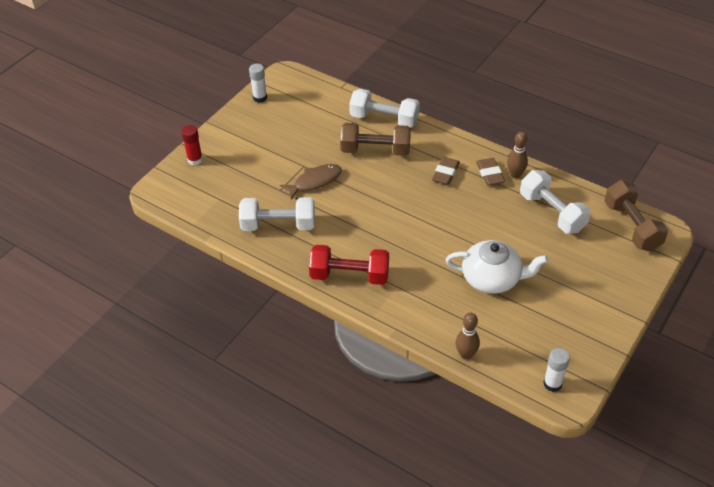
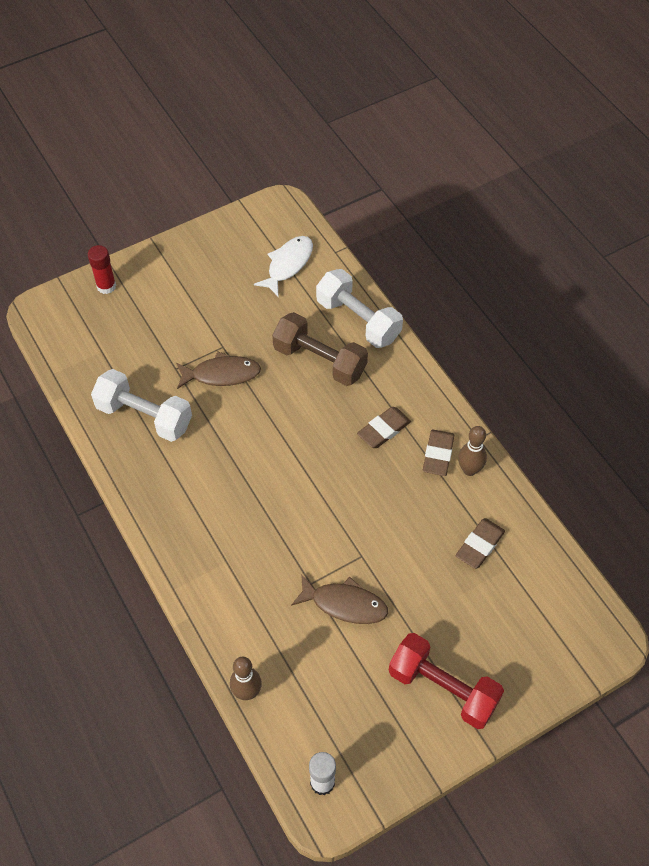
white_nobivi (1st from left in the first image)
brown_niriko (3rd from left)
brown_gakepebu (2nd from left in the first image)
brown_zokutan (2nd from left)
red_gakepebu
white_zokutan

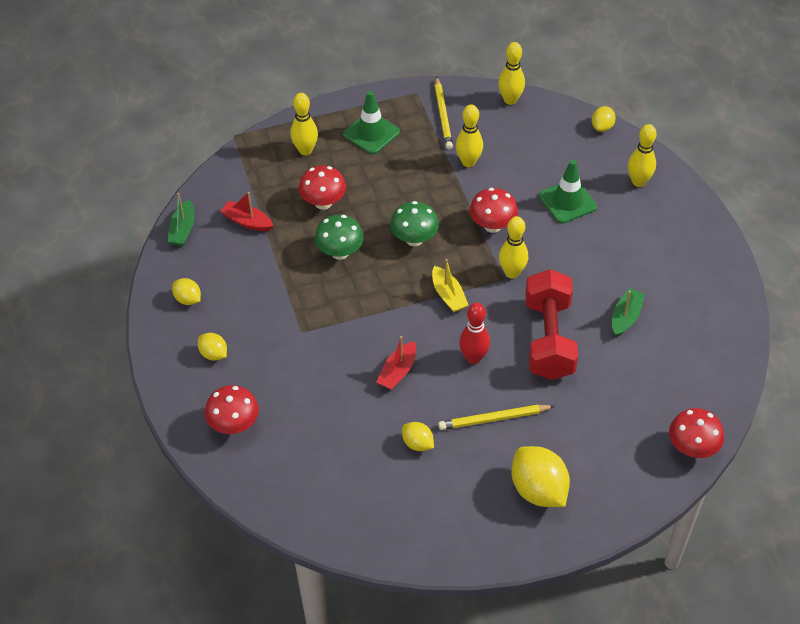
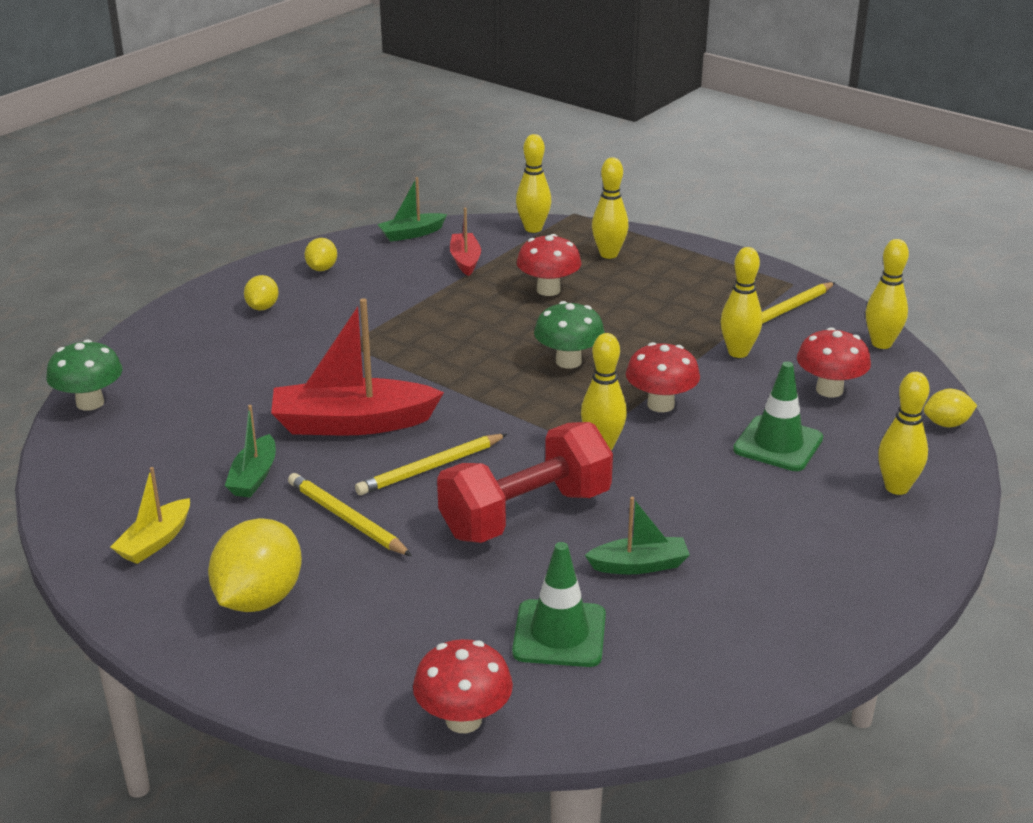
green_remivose (1st from left)
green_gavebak (1st from left)
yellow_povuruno
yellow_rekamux (2nd from left)
red_povuruno (1st from left)
red_gavebak (4th from left)
green_povuruno (1st from left)
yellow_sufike (1st from left)

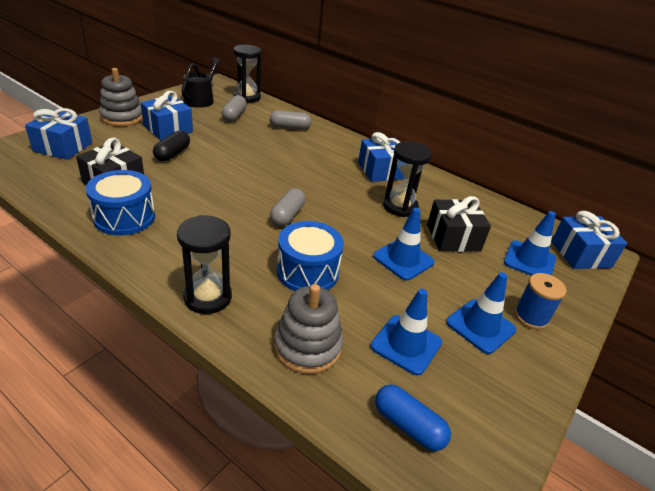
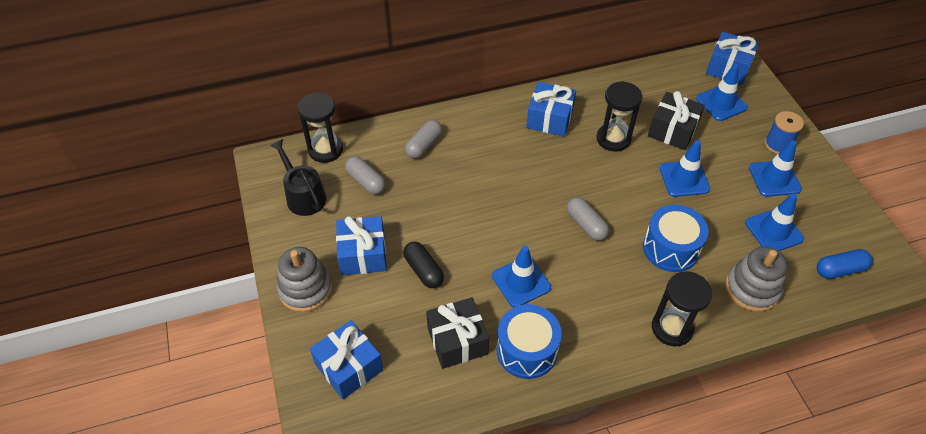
blue_remivose (1st from left)

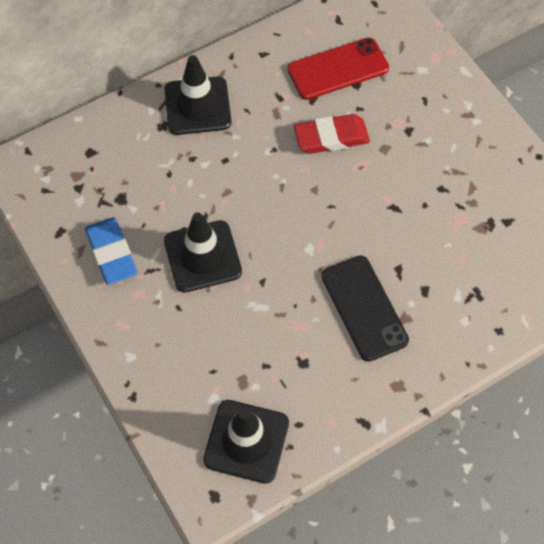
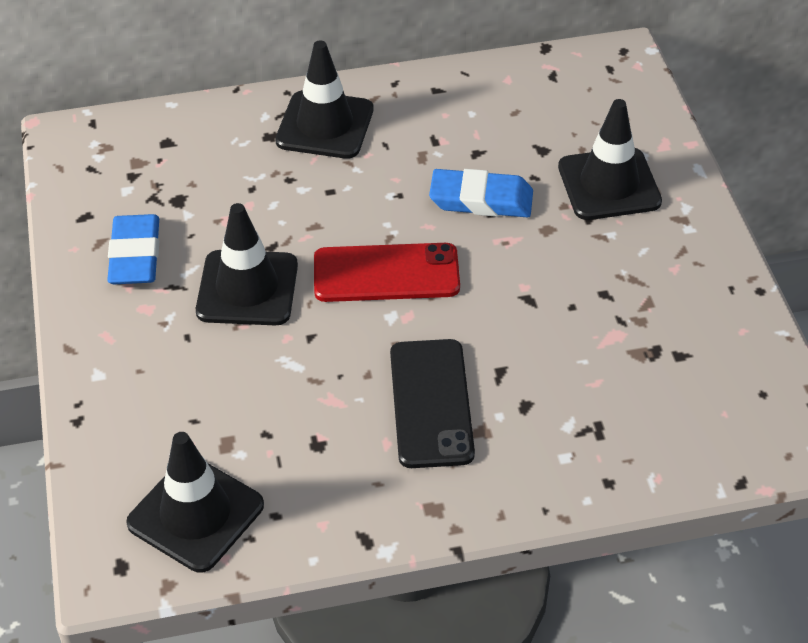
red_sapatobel
blue_niriko (2nd from left)
black_remivose (4th from left)

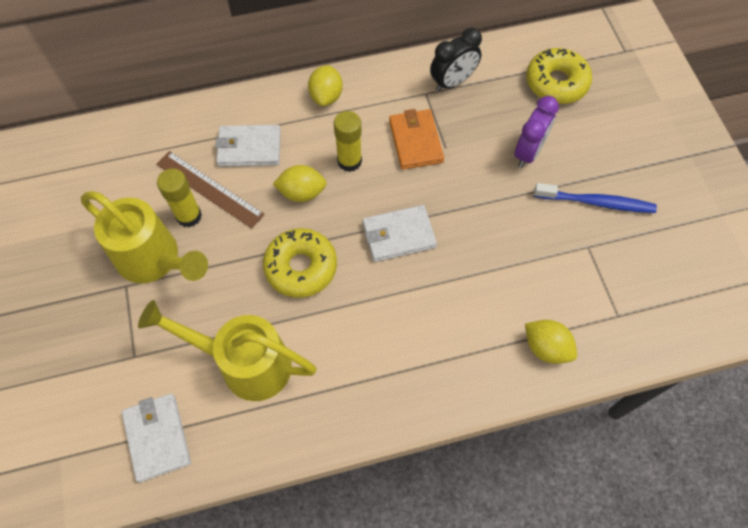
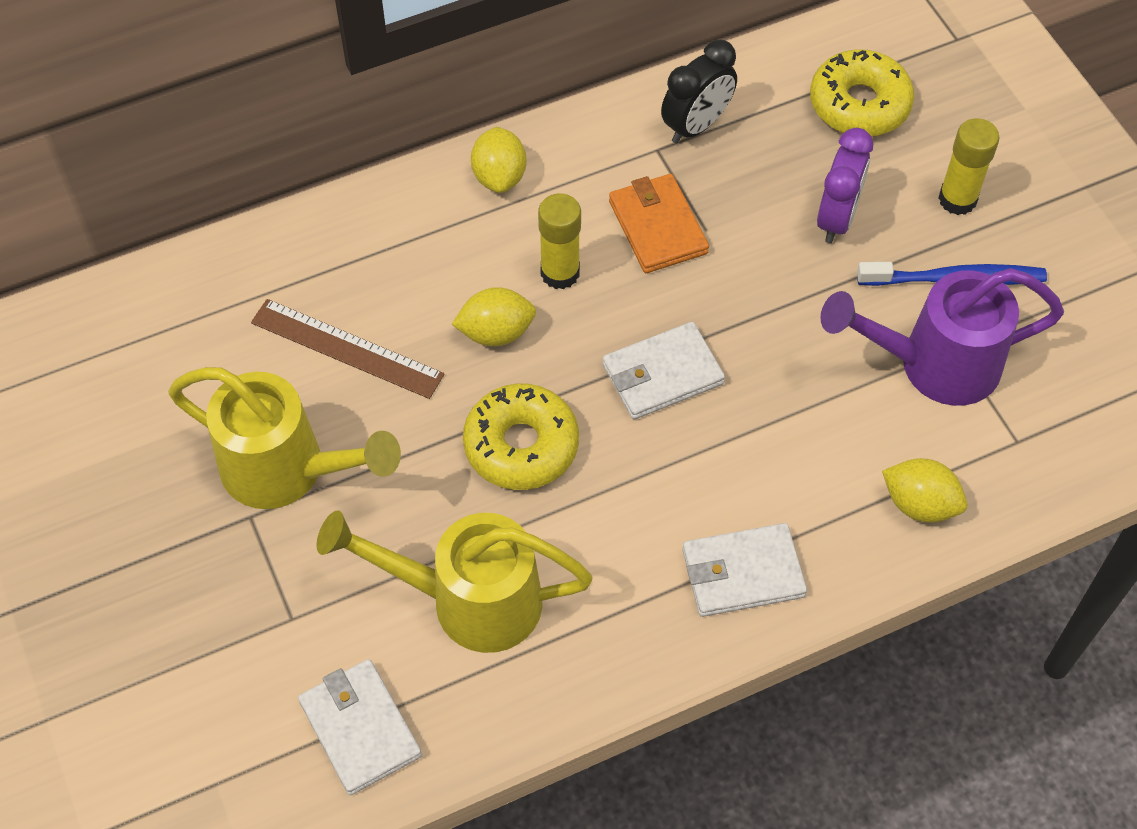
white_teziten (3rd from left)
yellow_nobivi (2nd from left)
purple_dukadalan

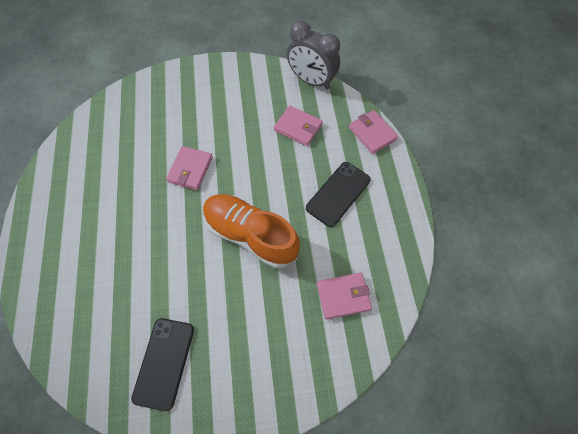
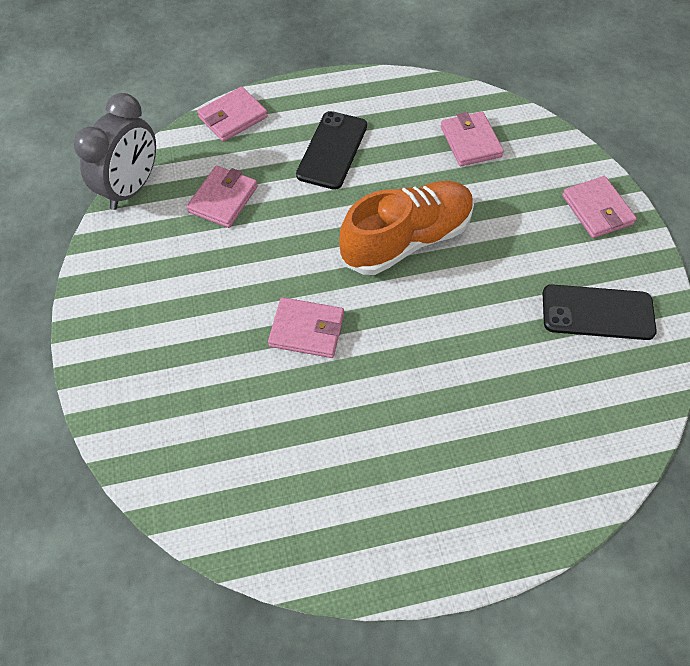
black_sapatobel (1st from left)
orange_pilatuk
pink_teziten (5th from left)

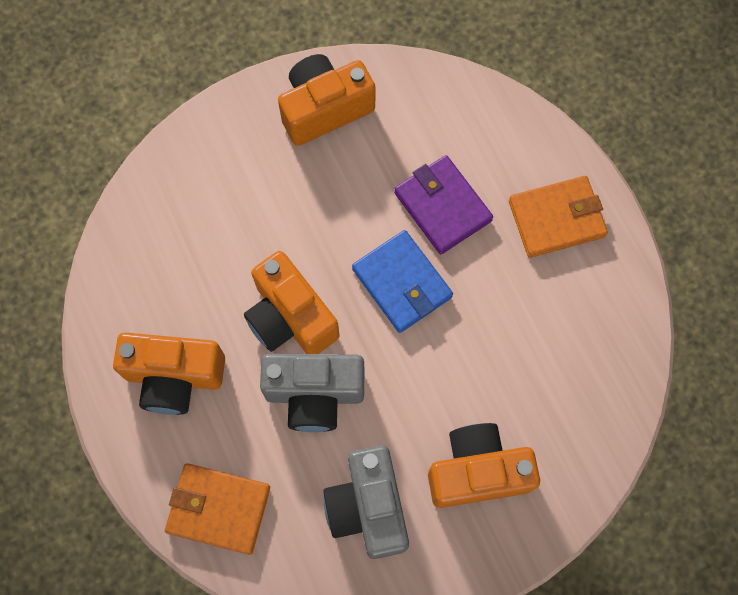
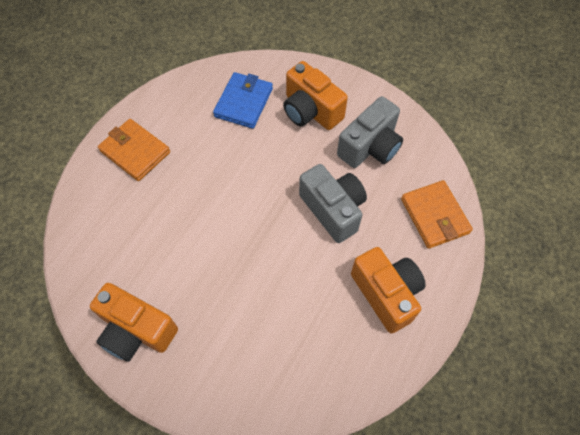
purple_teziten
blue_teziten
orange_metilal (2nd from left in the first image)

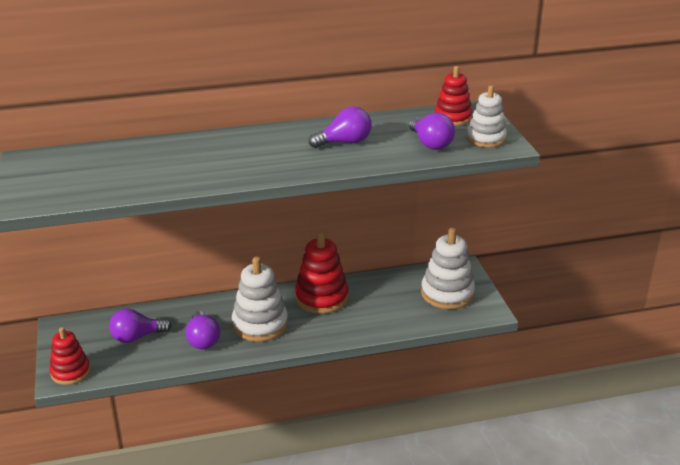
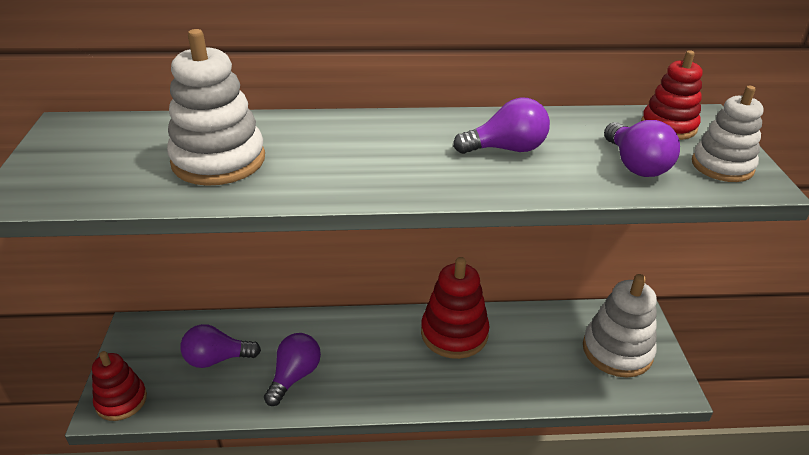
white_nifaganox (1st from left)
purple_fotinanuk (2nd from left)

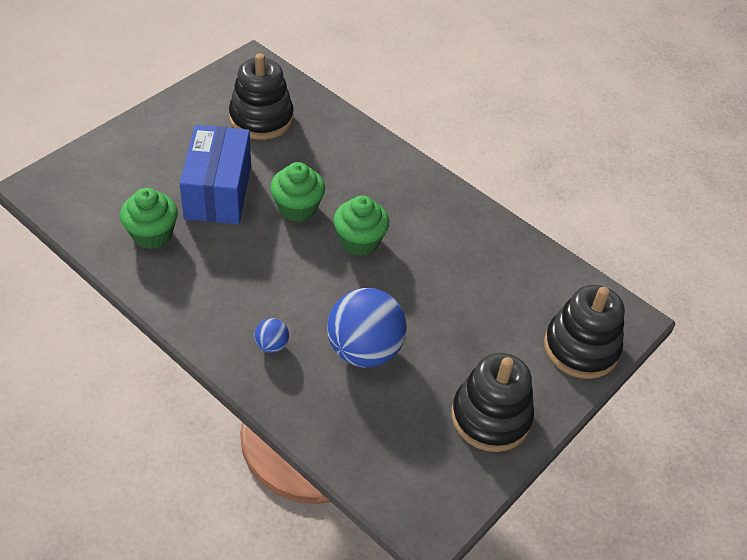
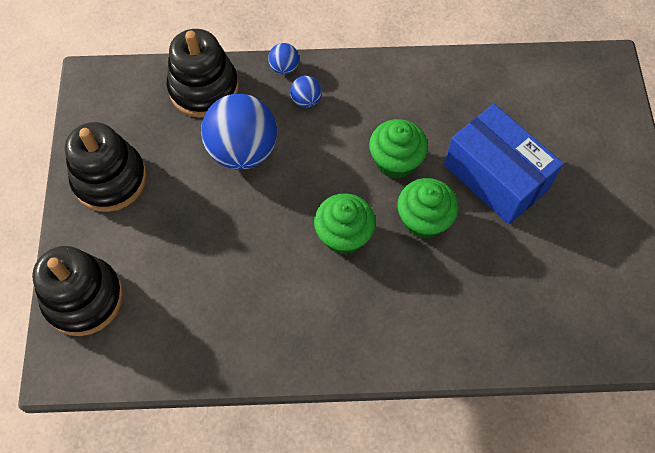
black_nifaganox (3rd from left)
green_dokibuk (2nd from left)
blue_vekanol (2nd from left)

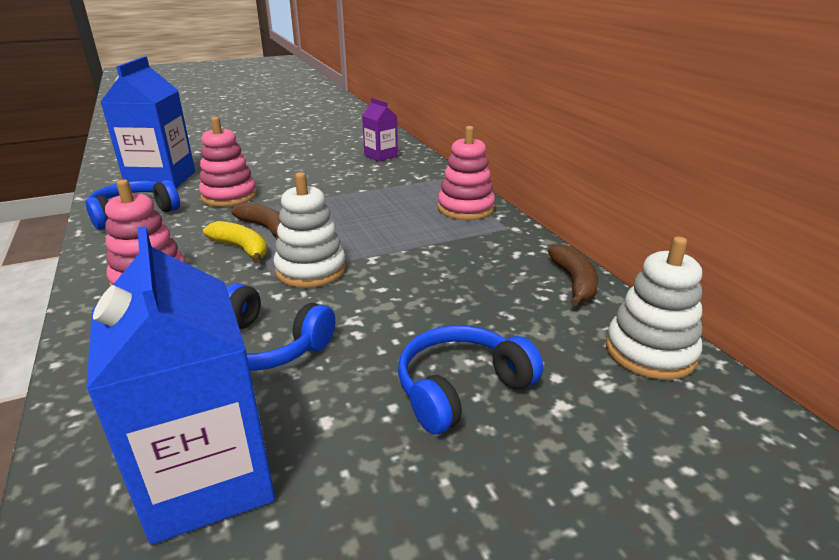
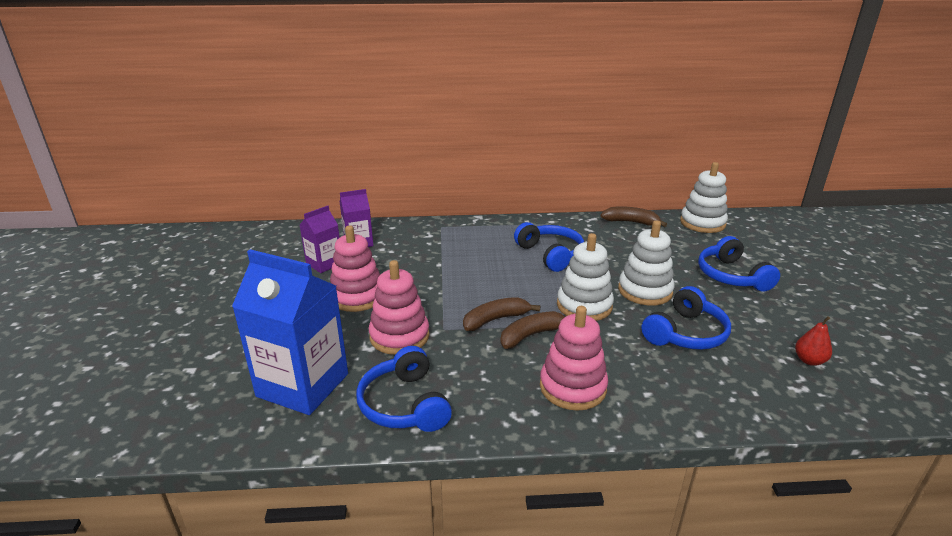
pink_nifaganox (1st from left)
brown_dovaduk (2nd from left)
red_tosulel
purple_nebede (1st from left)
white_nifaganox (2nd from left)
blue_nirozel (2nd from left)

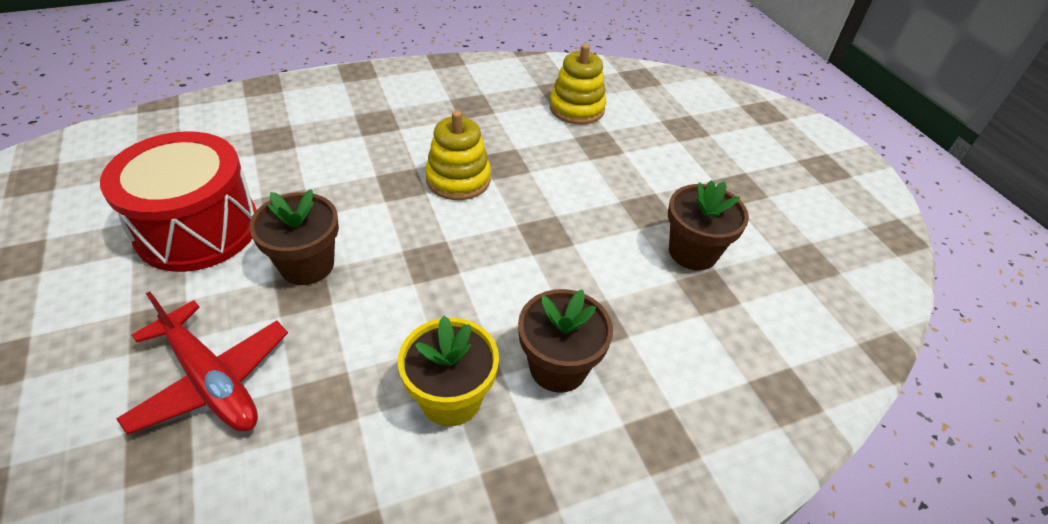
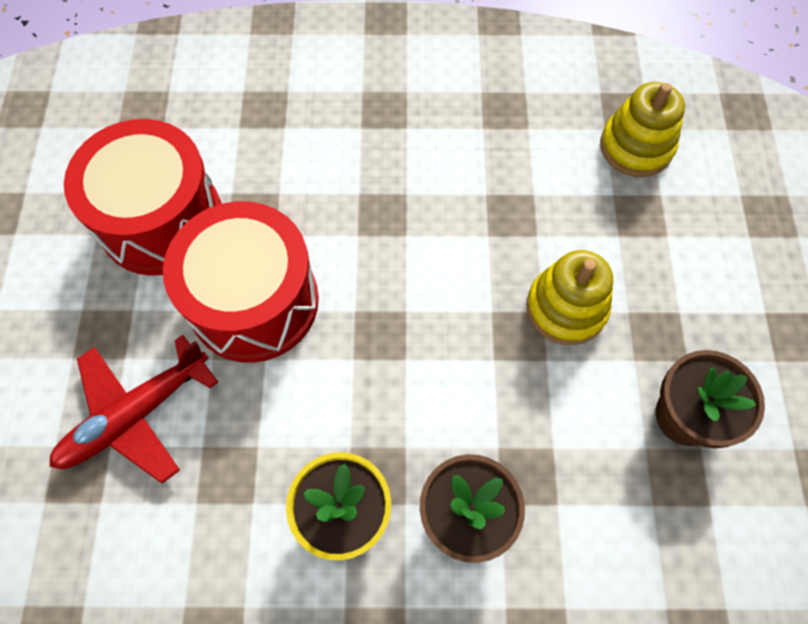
yellow_nifaganox (1st from left)
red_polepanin (2nd from left)
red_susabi

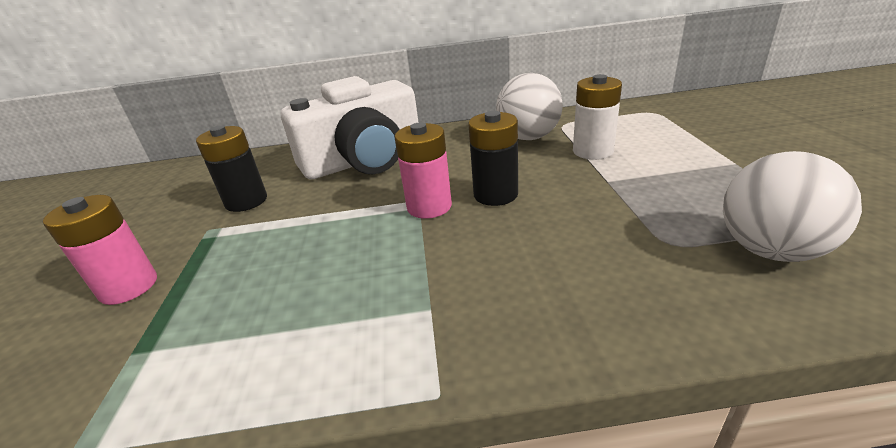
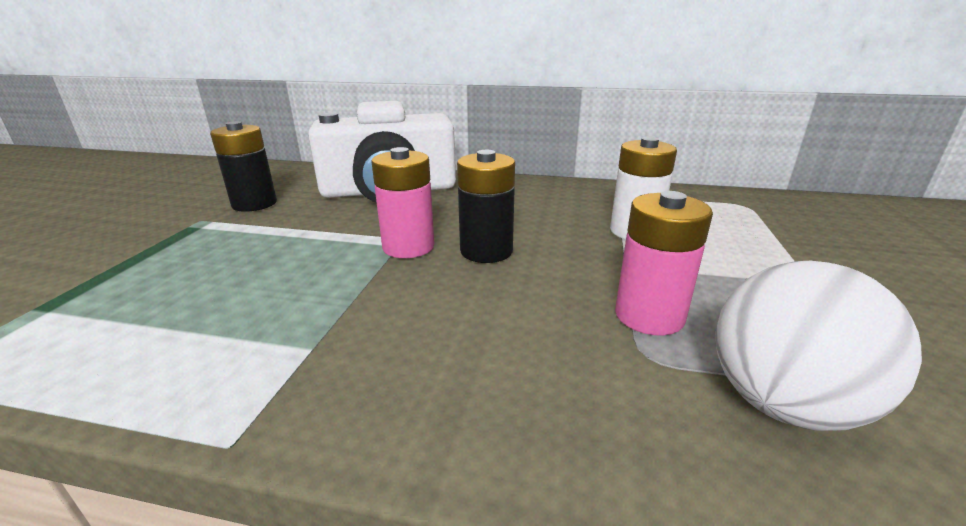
white_vekanol (1st from left in the first image)
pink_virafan (2nd from left)

